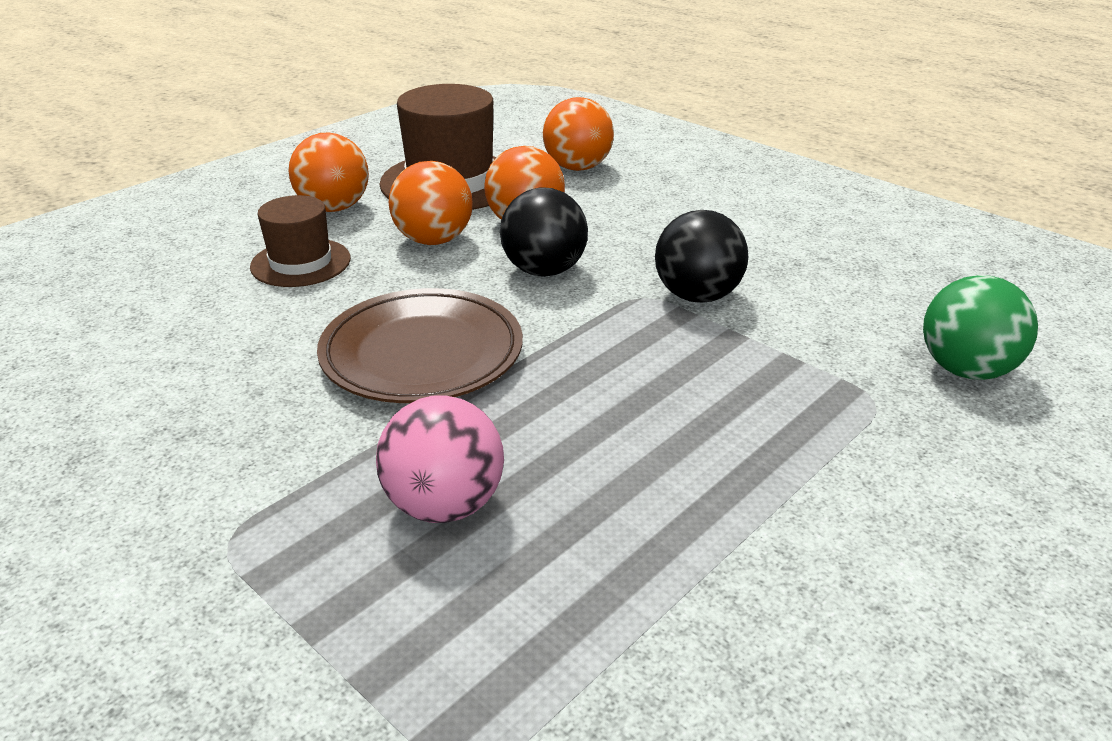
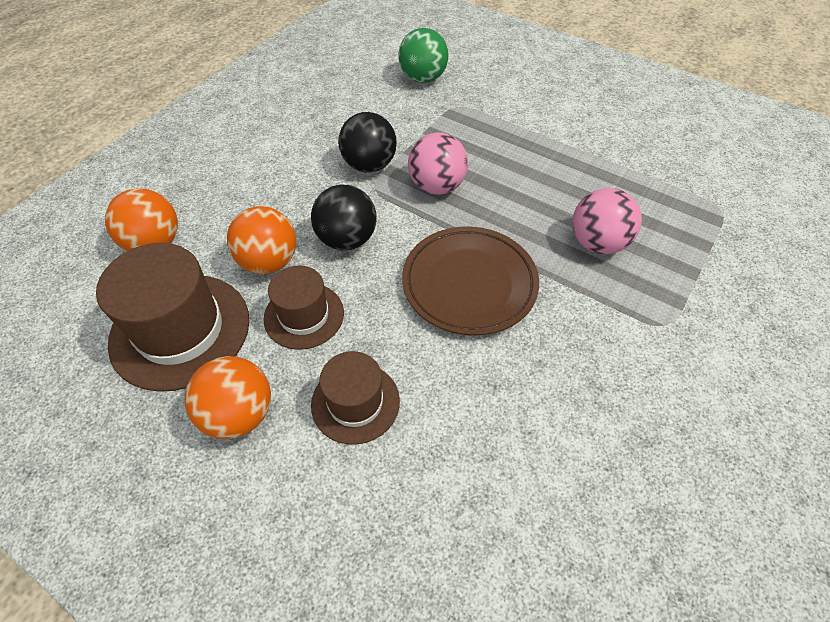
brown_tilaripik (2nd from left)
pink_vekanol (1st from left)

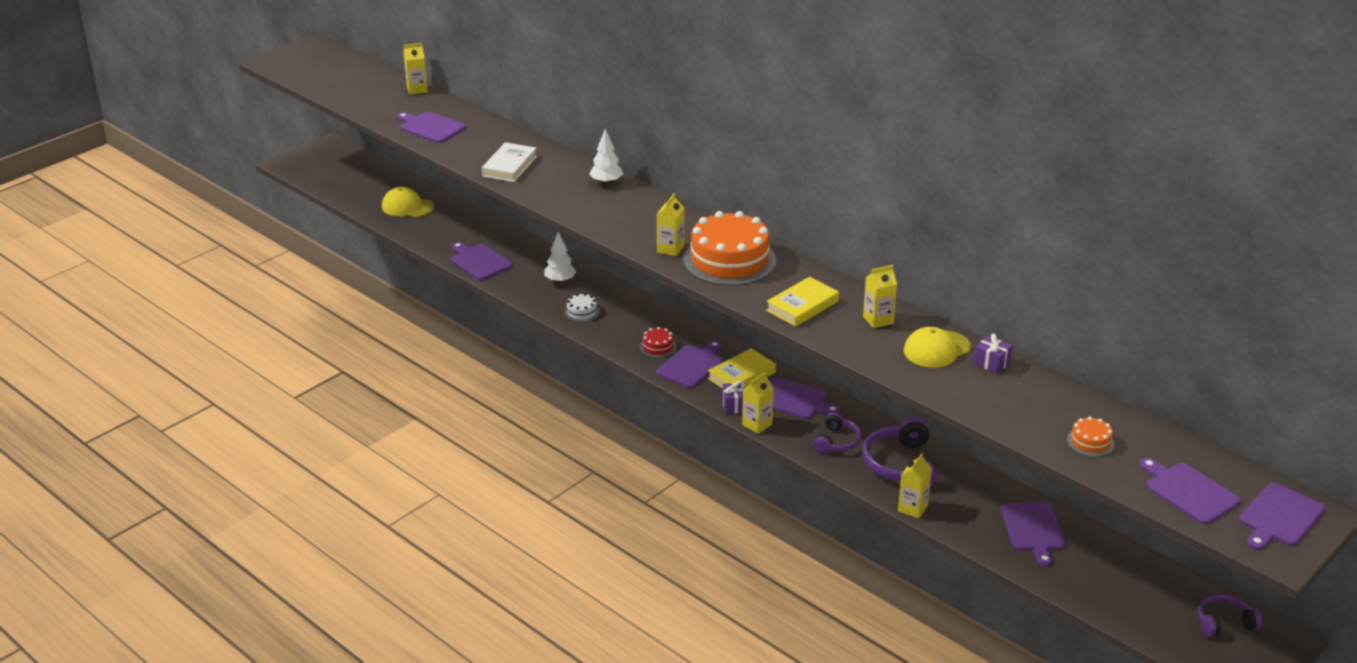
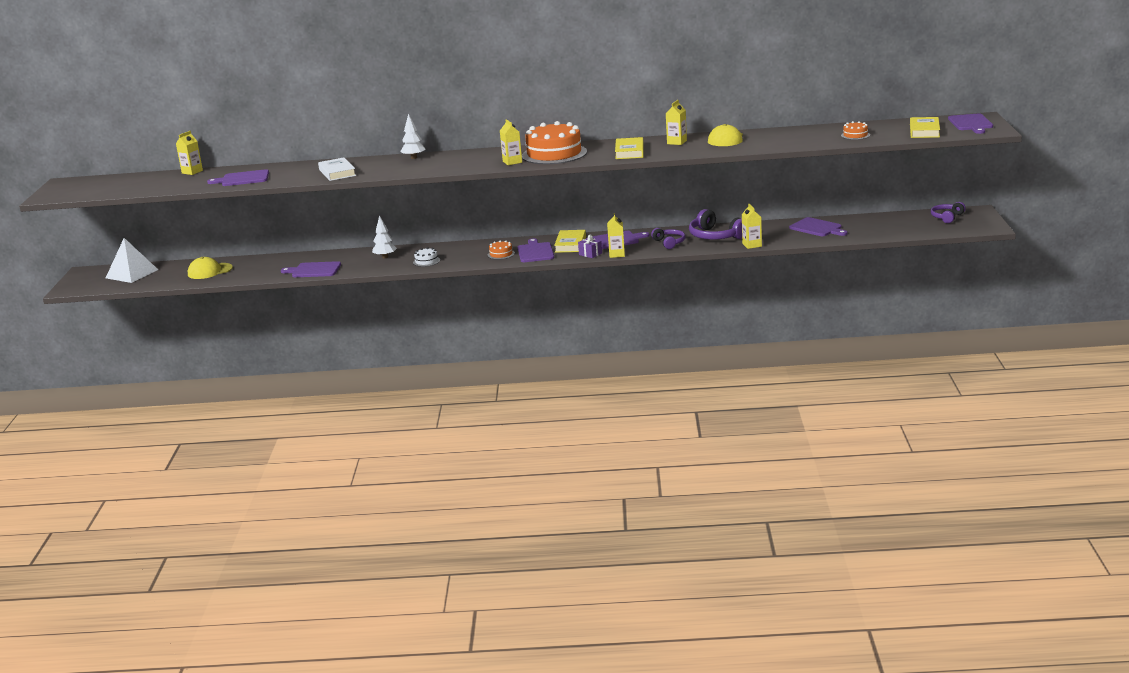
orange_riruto (1st from left)
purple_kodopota (2nd from left in the first image)
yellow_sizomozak (3rd from left)
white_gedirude

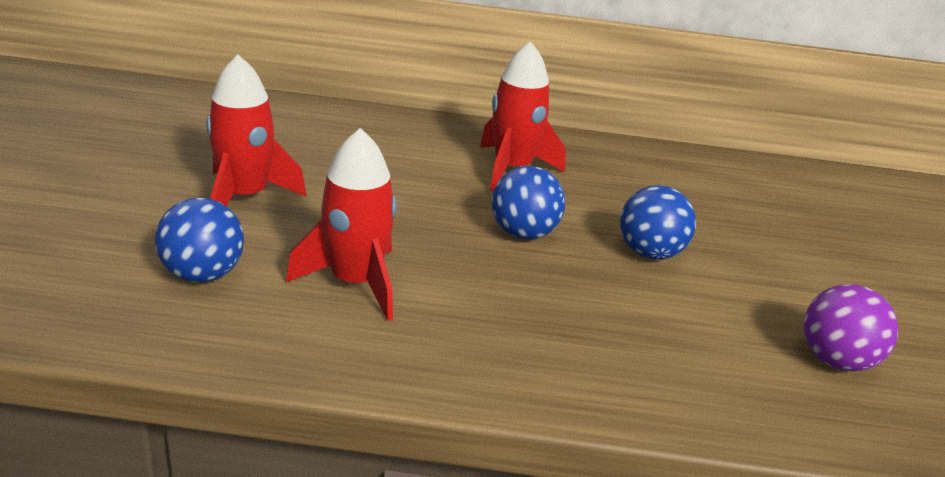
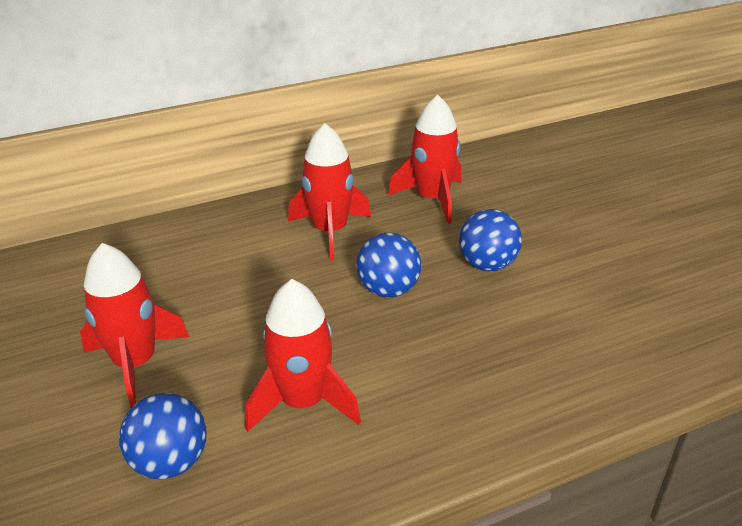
purple_vekanol
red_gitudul (4th from left)

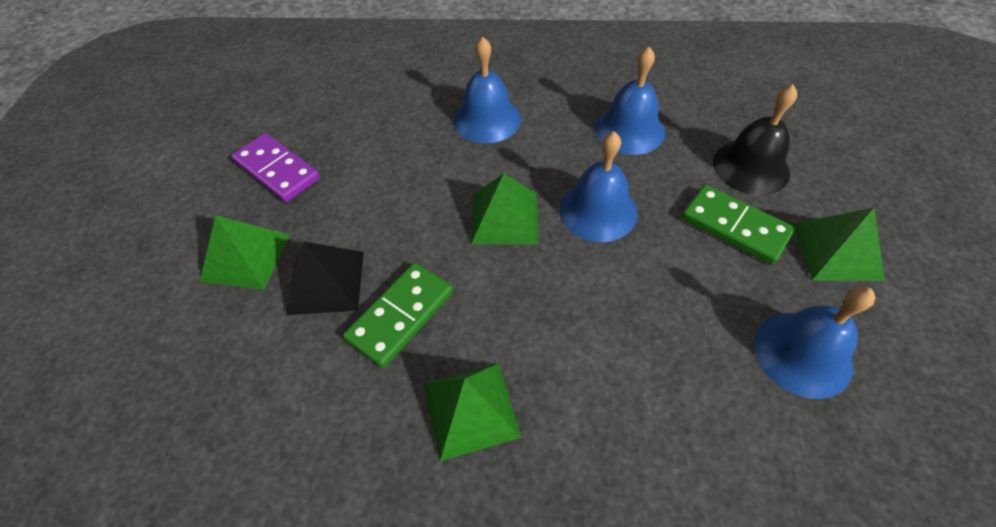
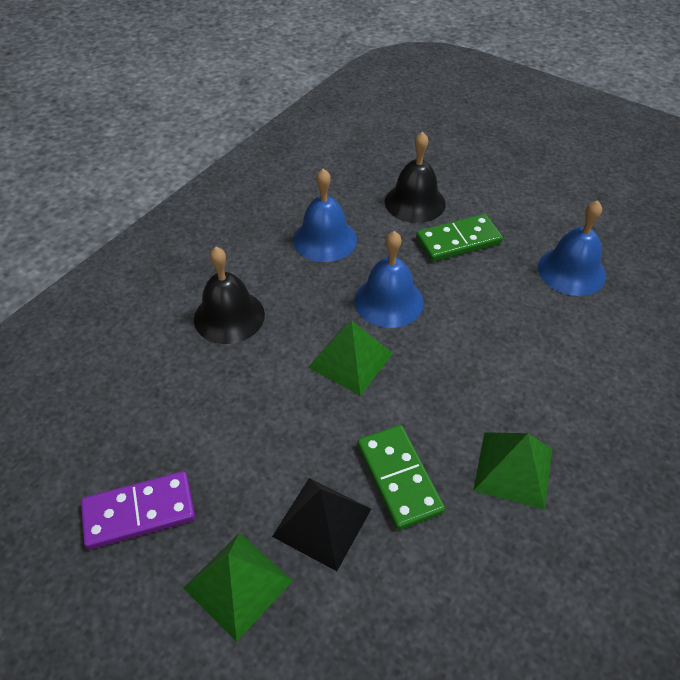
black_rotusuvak (1st from left)
green_gedirude (4th from left in the first image)

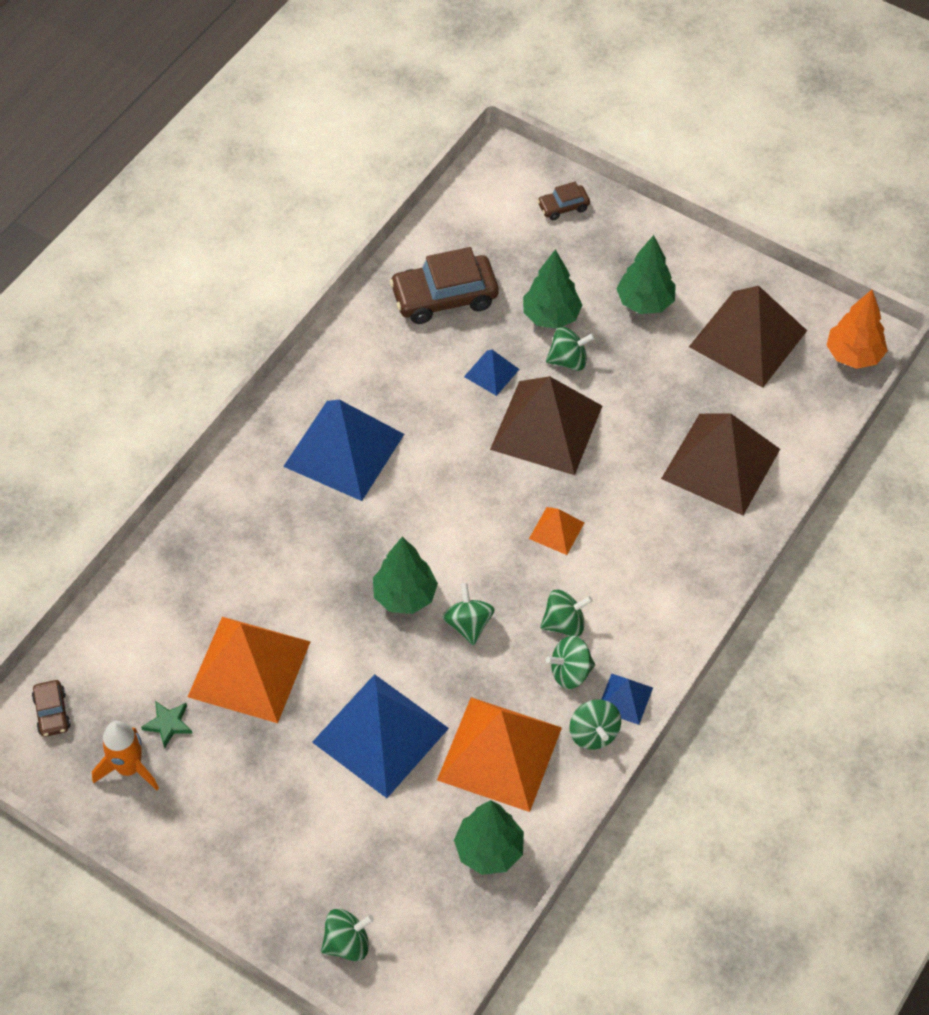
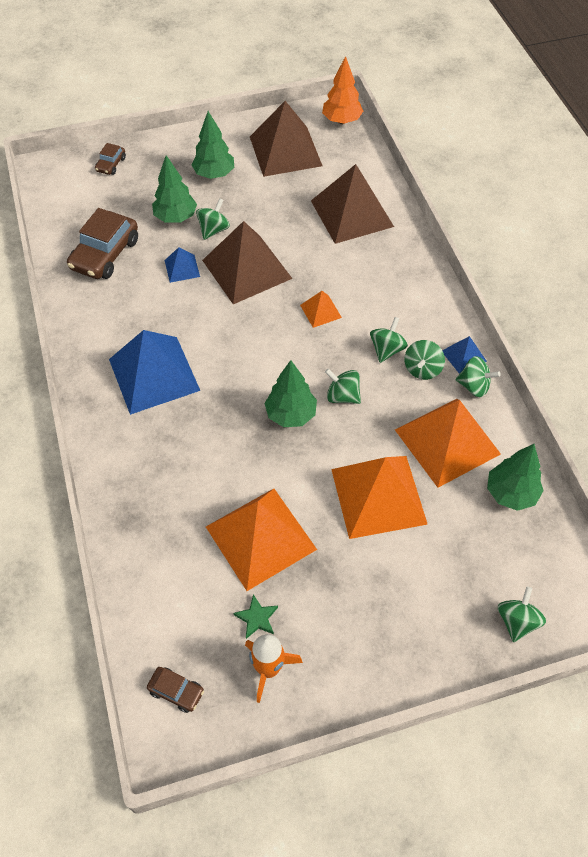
orange_gedirude (3rd from left)

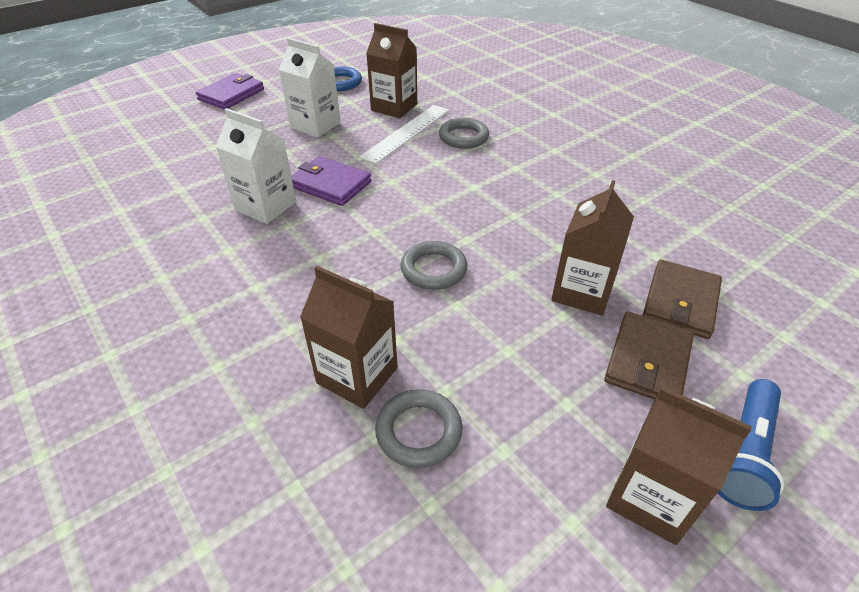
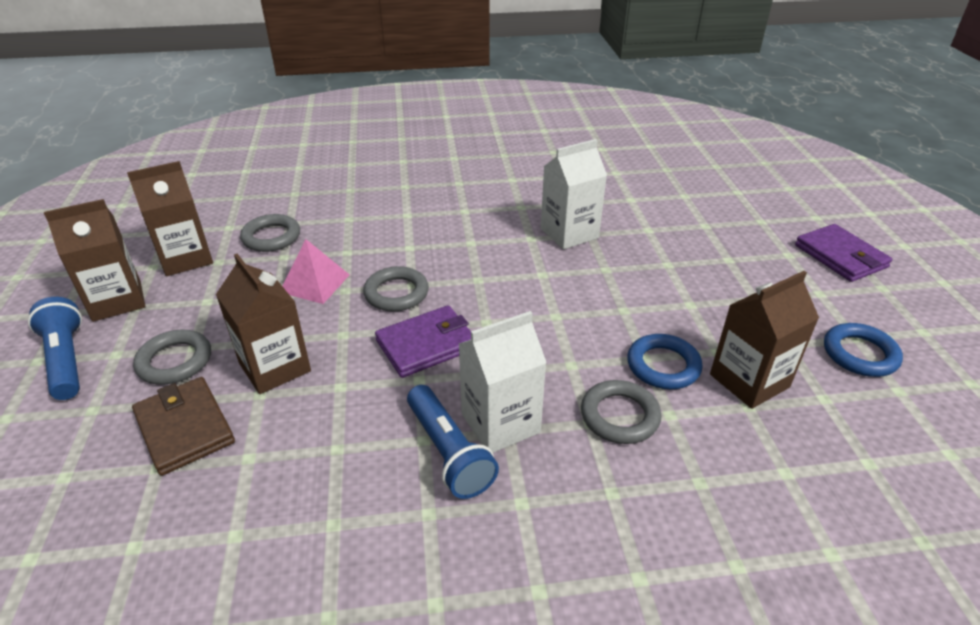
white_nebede (1st from left)
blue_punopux (1st from left)
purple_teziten (1st from left)
brown_nebede (2nd from left)
grey_punopux (1st from left)
pink_gedirude
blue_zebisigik (2nd from left)

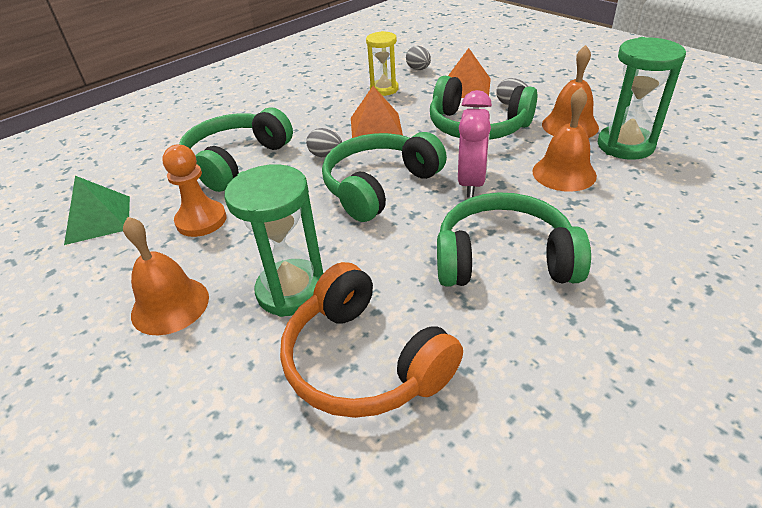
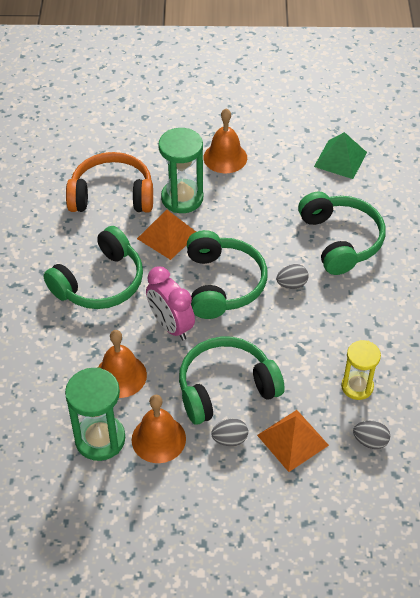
orange_gedirude (1st from left)
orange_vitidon

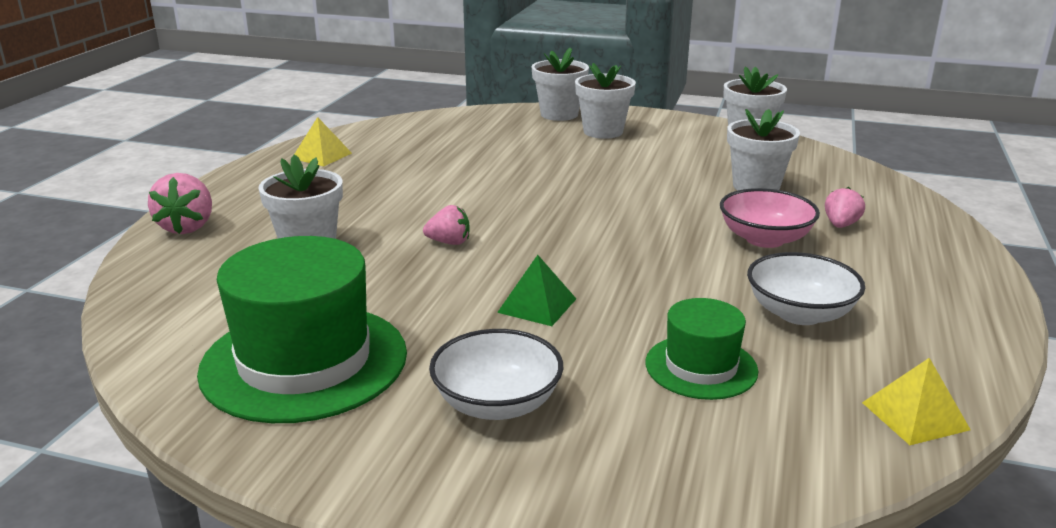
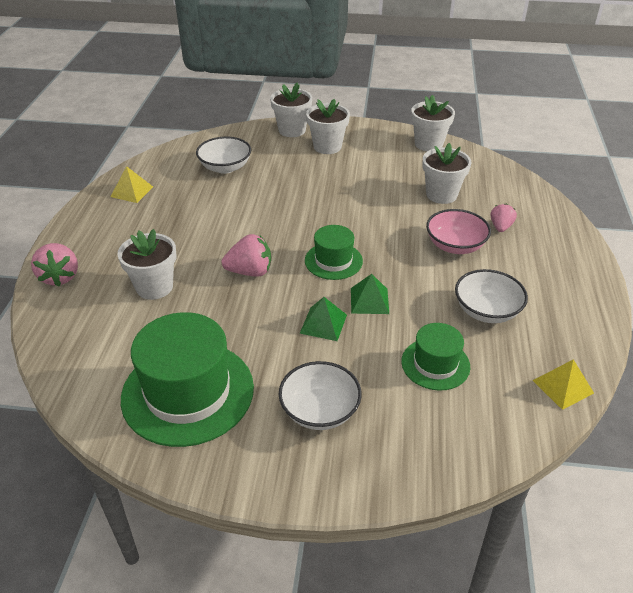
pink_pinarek (2nd from left)
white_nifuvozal (1st from left)
green_tilaripik (2nd from left)
green_gedirude (2nd from left)

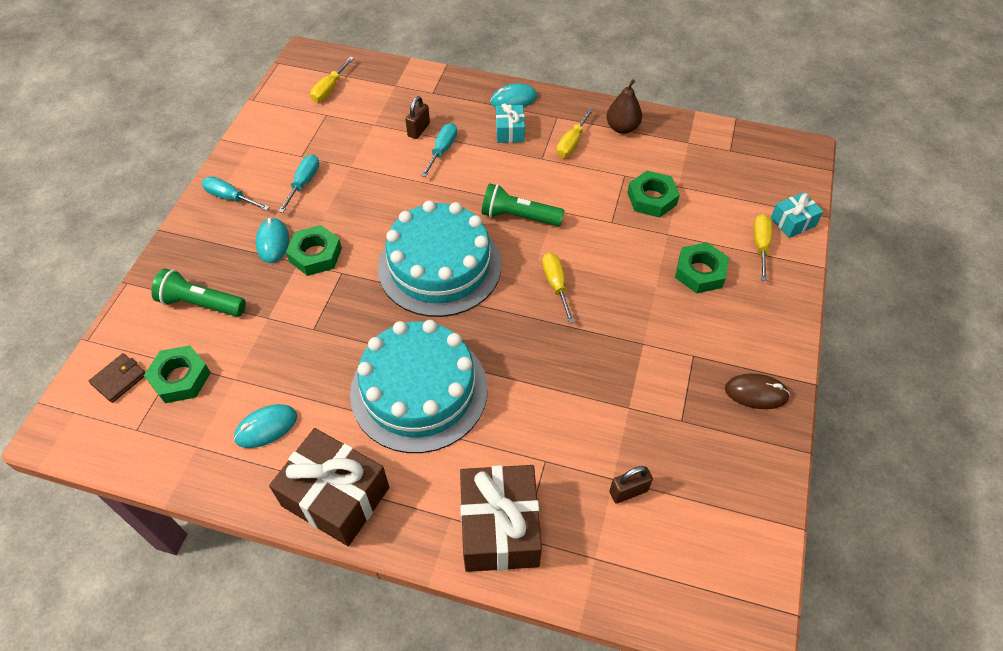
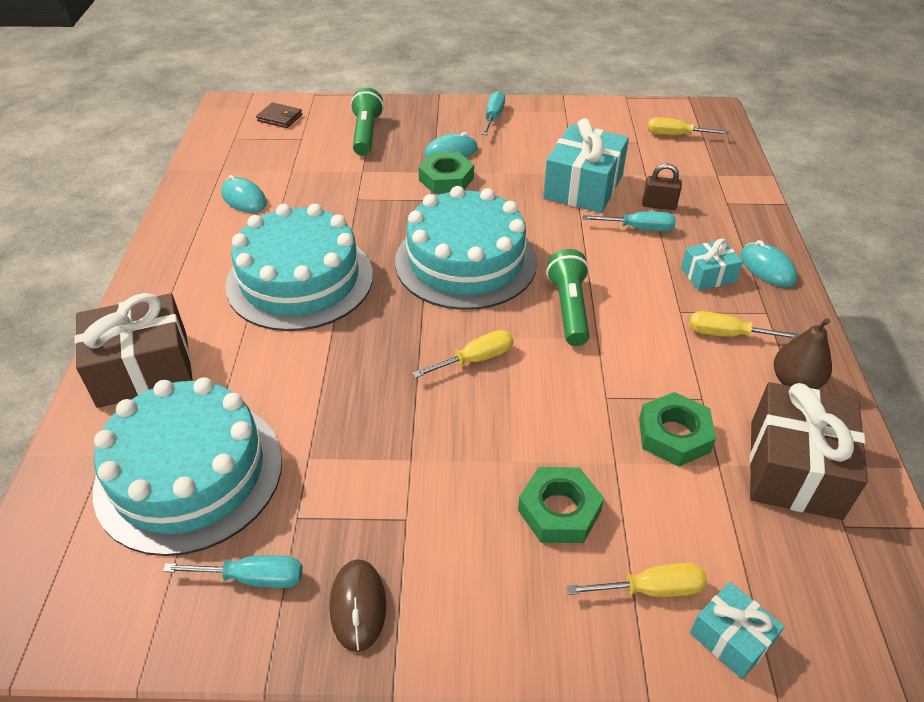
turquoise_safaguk (1st from left)
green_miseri (1st from left in the first image)
brown_kodopota (2nd from left)
turquoise_riruto (1st from left)
turquoise_kodopota (1st from left)

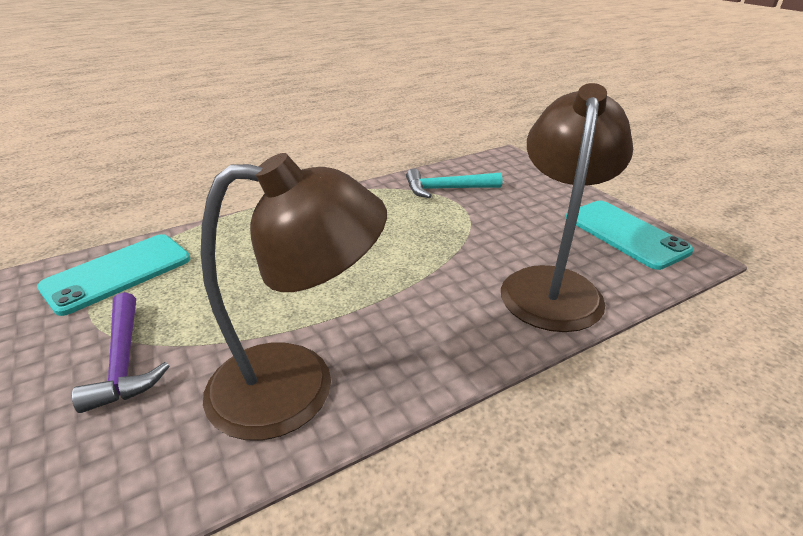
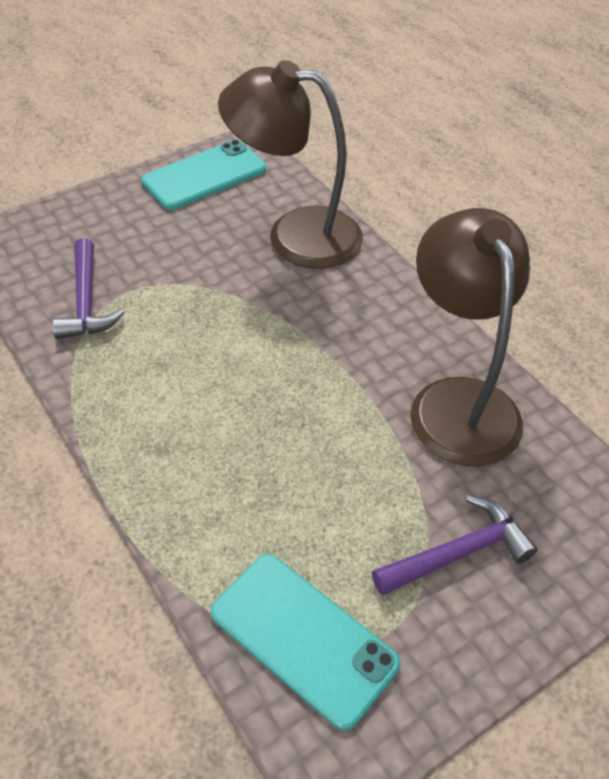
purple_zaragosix (1st from left)

